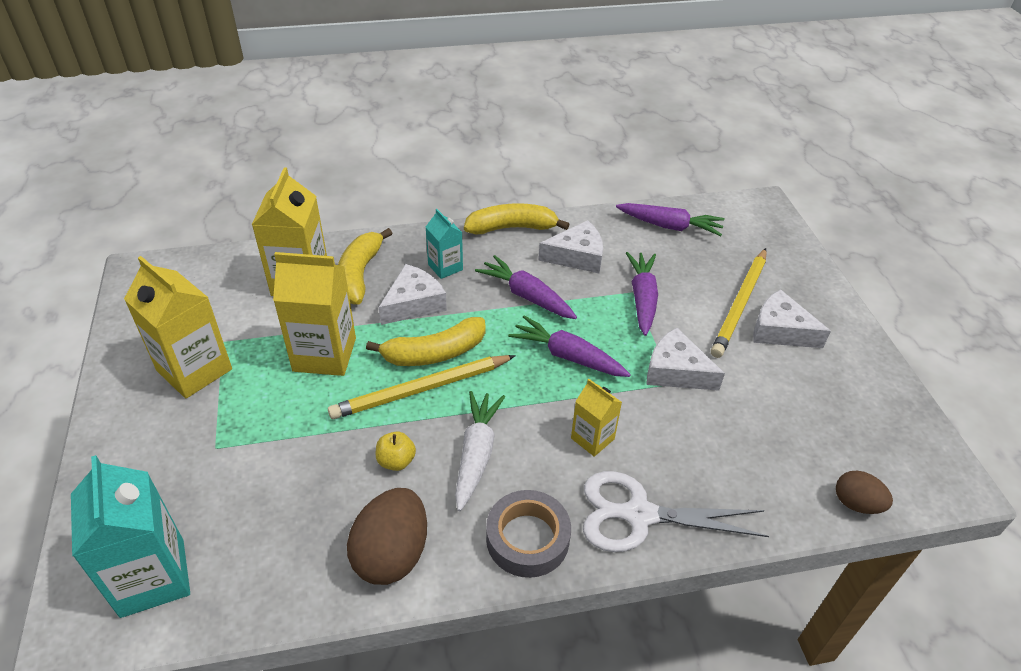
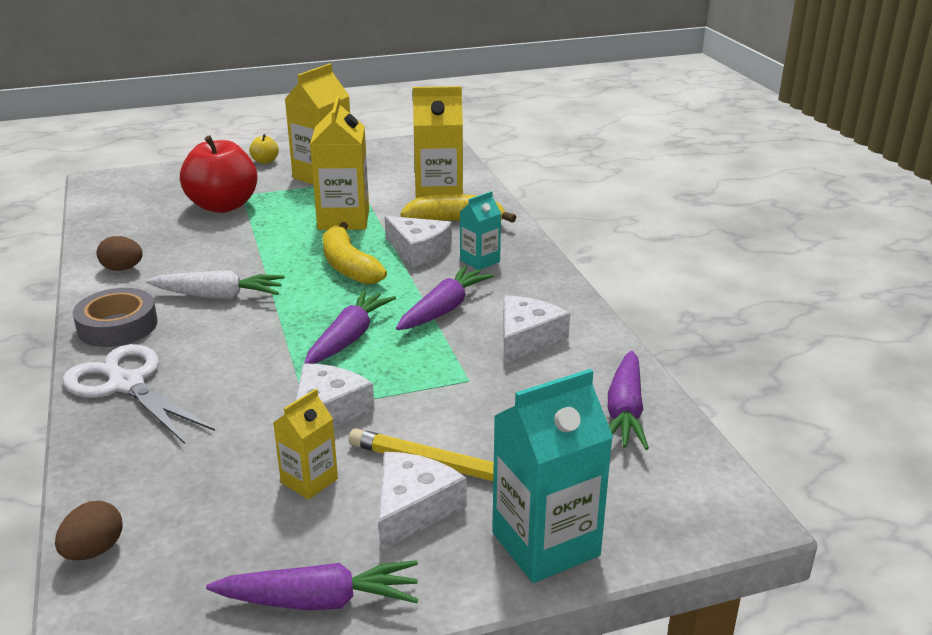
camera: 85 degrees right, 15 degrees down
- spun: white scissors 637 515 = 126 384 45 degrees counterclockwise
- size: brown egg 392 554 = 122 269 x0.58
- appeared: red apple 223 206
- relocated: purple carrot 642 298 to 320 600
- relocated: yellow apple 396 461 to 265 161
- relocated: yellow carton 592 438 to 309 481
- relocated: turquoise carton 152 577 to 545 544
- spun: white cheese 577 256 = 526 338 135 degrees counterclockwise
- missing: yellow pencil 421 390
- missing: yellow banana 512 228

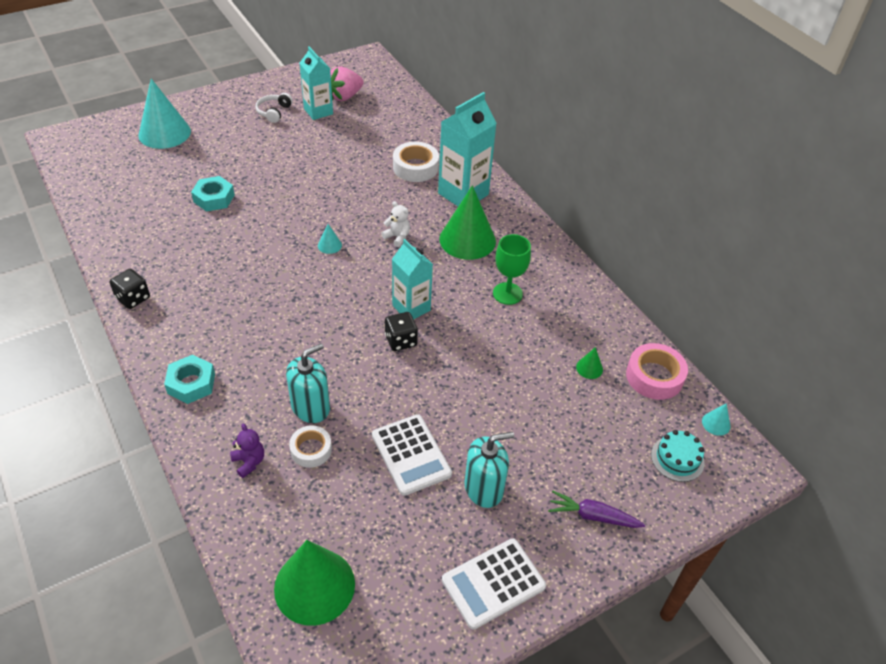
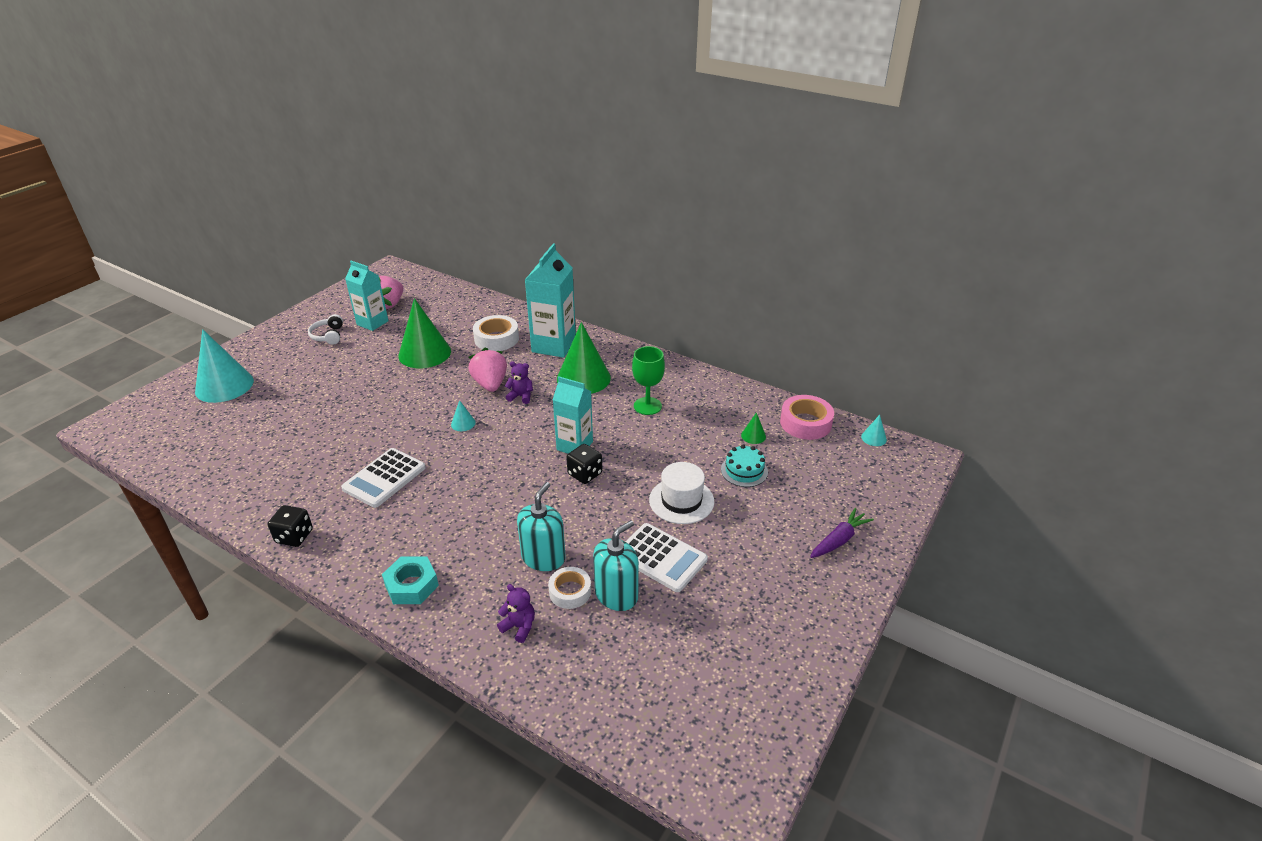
camera: 25 degrees left, 10 degrees down
- relocated: white calculator 493 583 to 384 478
- relocated: green cone 314 586 to 424 353
- appeared: pink strawberry 490 384
- colour: white teddy bear 397 237 to purple teddy bear 521 396
- relocated: turquoise soap dispenser 484 488 to 616 595
- appeared: white hat 681 501
- relocated: turquoise cake 677 459 to 744 471
- spun: purple carrot 593 516 = 839 540 150 degrees clockwise
- missing: turquoise nut 214 198

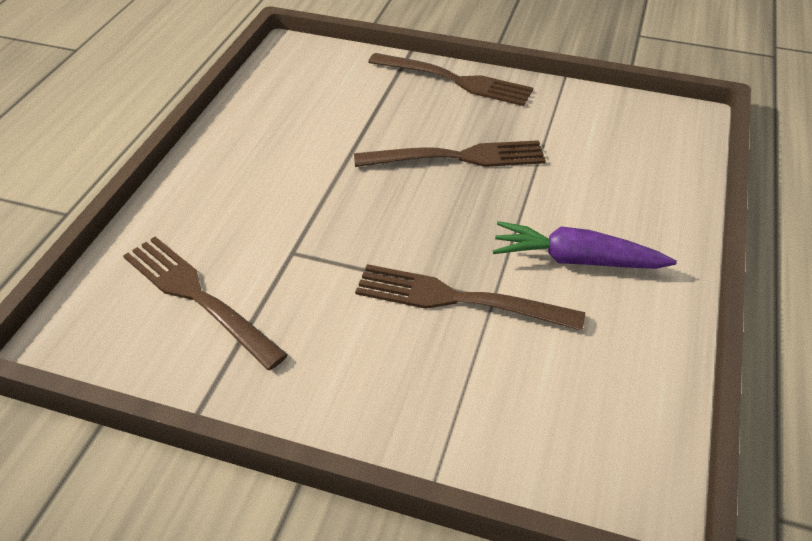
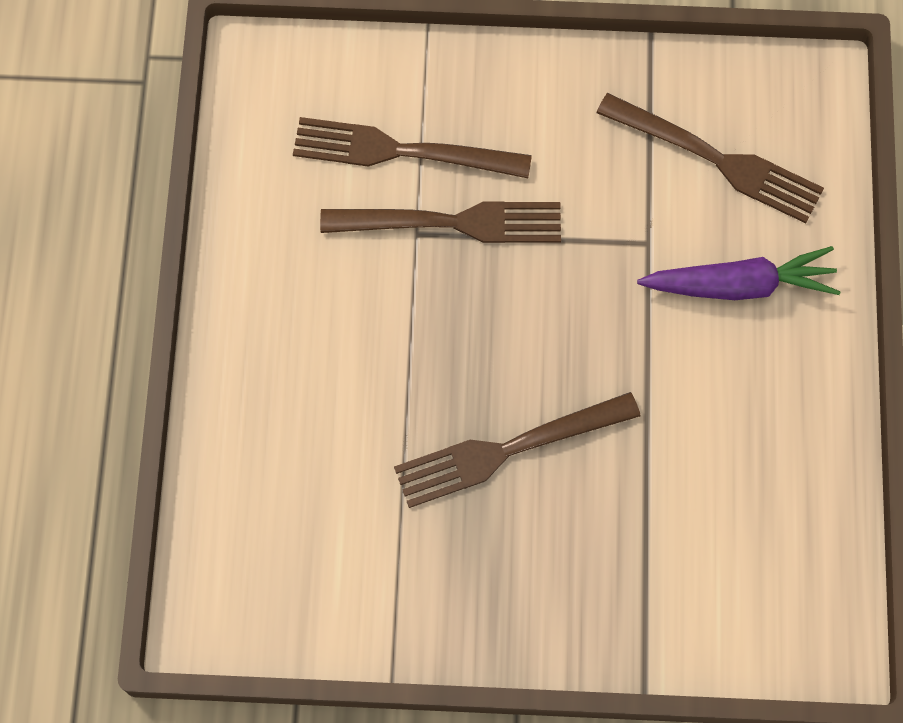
camera: 165 degrees right, 25 degrees up
- relocated: brown fork 455 80 to 402 151
- relocated: purple carrot 576 260 to 739 285

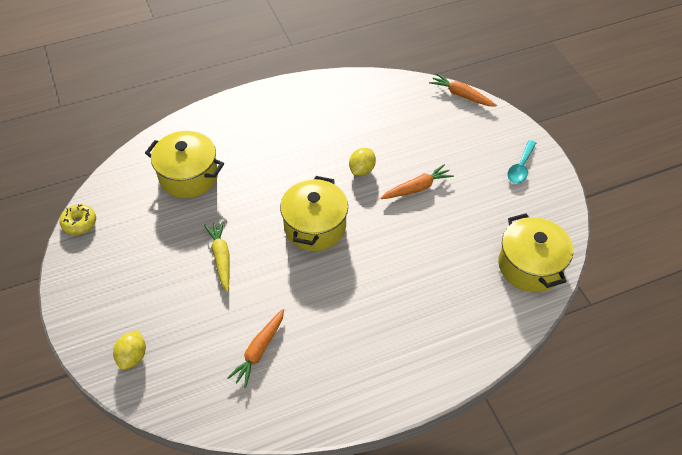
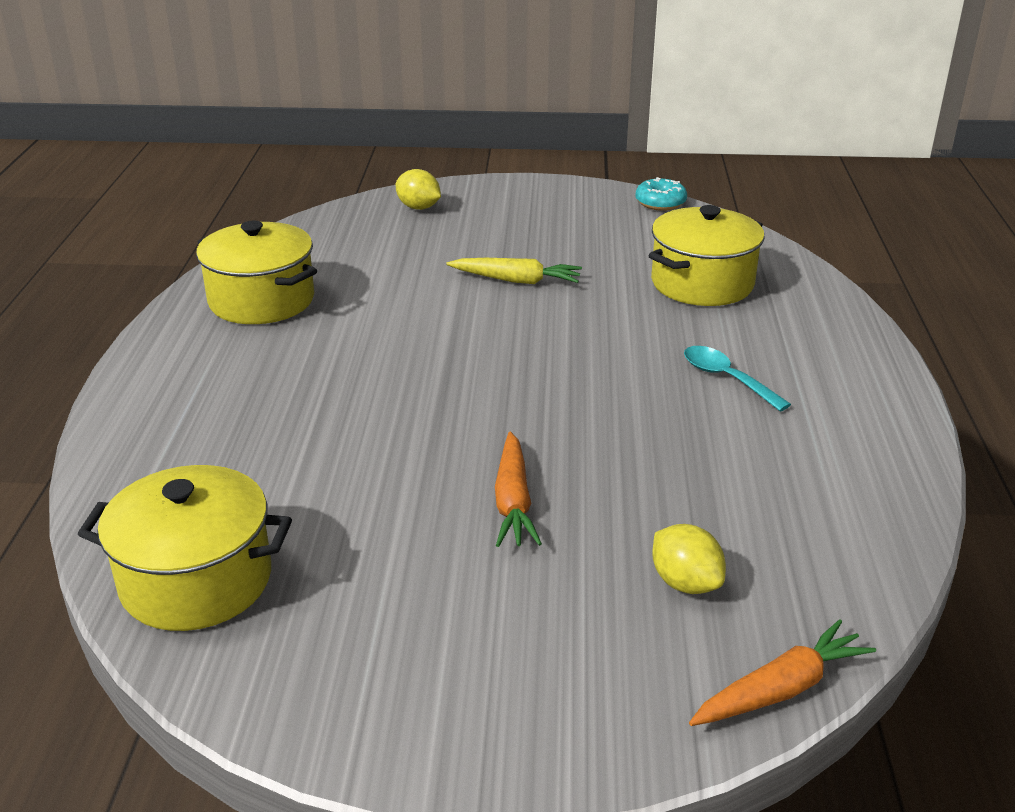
camera: 115 degrees right, 20 degrees down
- relocated: yellow pot 315 227 to 261 300
- colour: yellow donut 79 223 to turquoise donut 660 203
- relocated: yellow lemon 362 170 to 685 583
- relocated: turquoise spoon 520 167 to 726 378
- missing: orange carrot 259 350

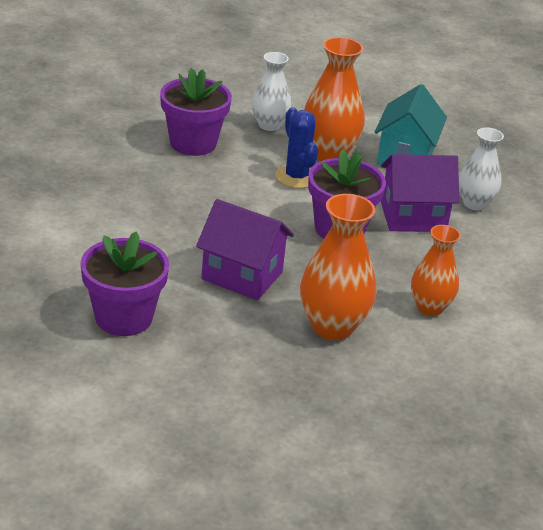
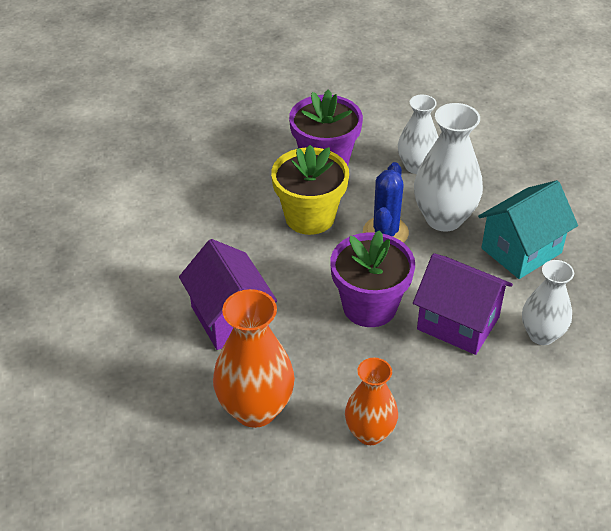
camera: 40 degrees right, 10 degrees up
- appeared: yellow flower pot 310 217
- colour: orange vase 328 153 to white vase 444 218
- missing: purple flower pot 123 318

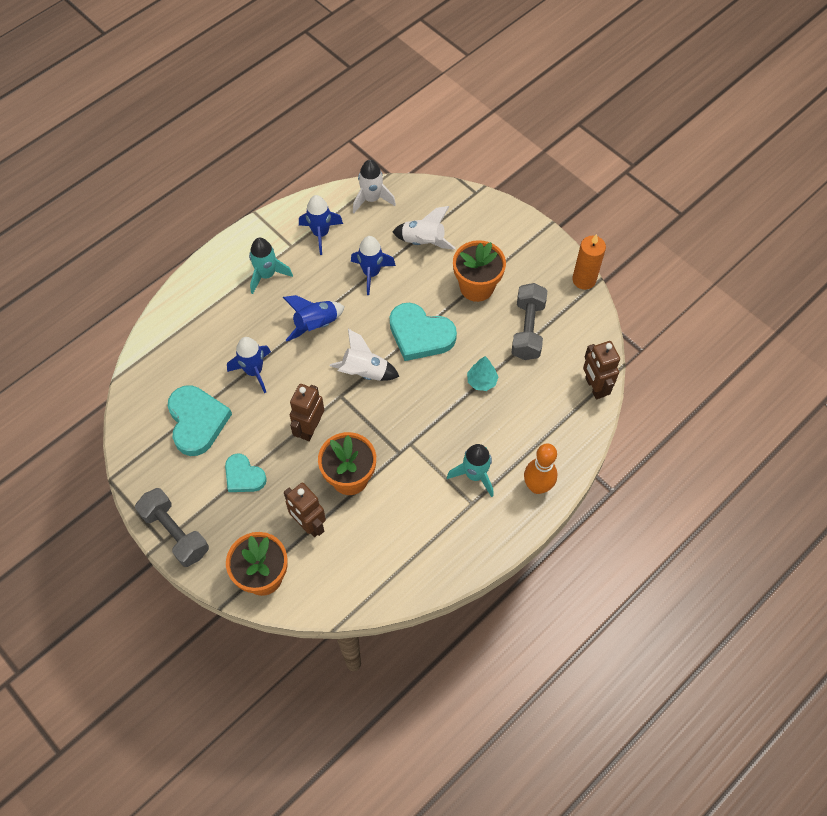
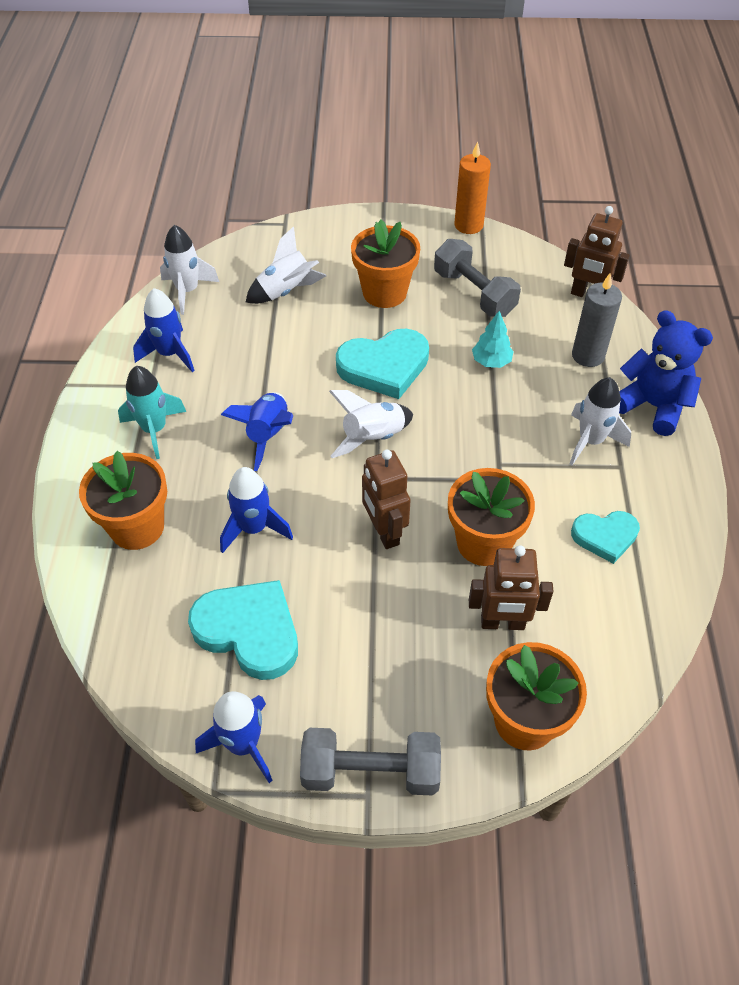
camera: 45 degrees left, 10 degrees down
- appeared: orange flower pot 137 527
- relocated: blue rocket 371 273 to 243 745
- colour: turquoise rocket 474 475 to white rocket 590 441
- relocated: turquoise heart 244 476 to 605 536
- appeared: grey candle 588 355
- exchanged: orange bowling pin 537 486 to blue teddy bear 652 406

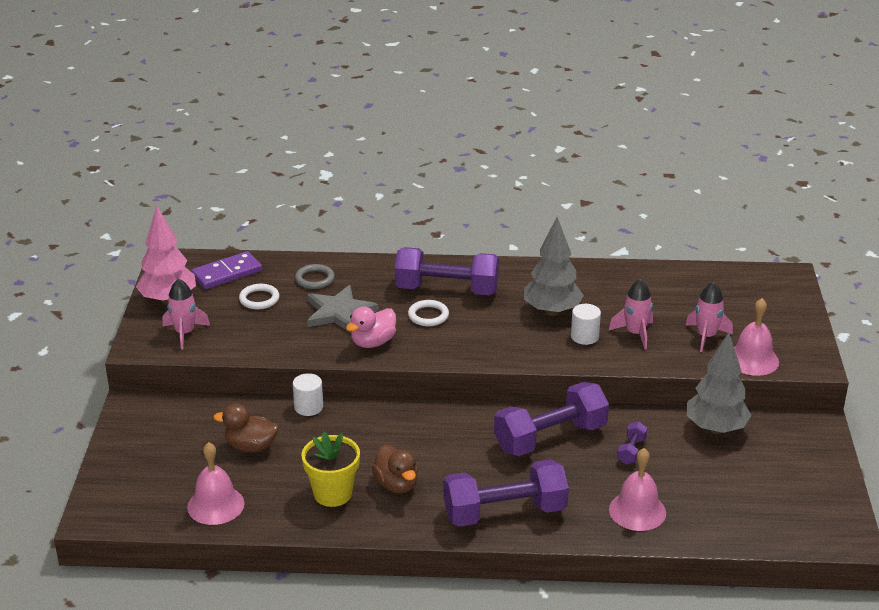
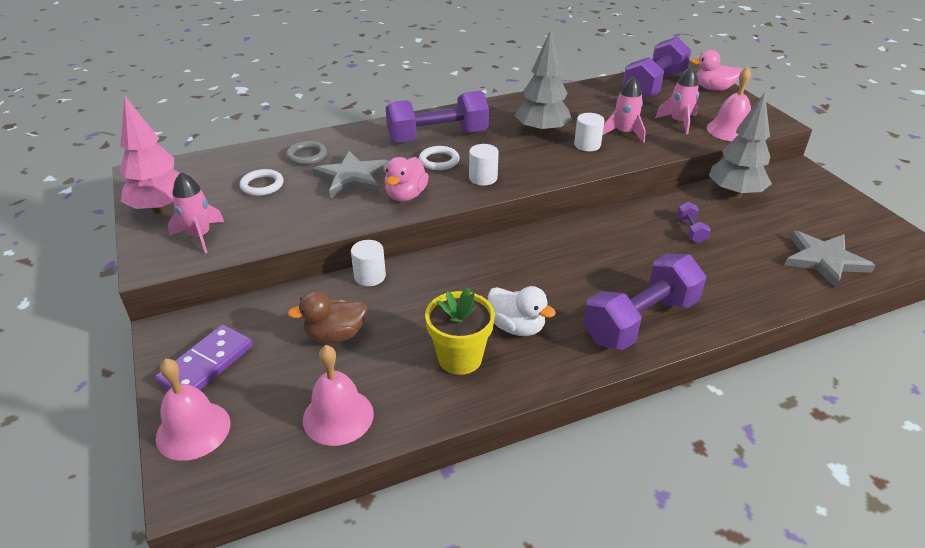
camera: 25 degrees left, 5 degrees up
- relocated: purple domino 227 273 to 206 364
- relocated: pink bell 637 511 to 193 430
- appeared: white cylinder 483 178
- colour: brown duck 396 484 to white duck 516 327
- relocated: purple dumbbell 550 438 to 654 86
- appeared: pink duck 713 88
- appeared: grey star 824 260

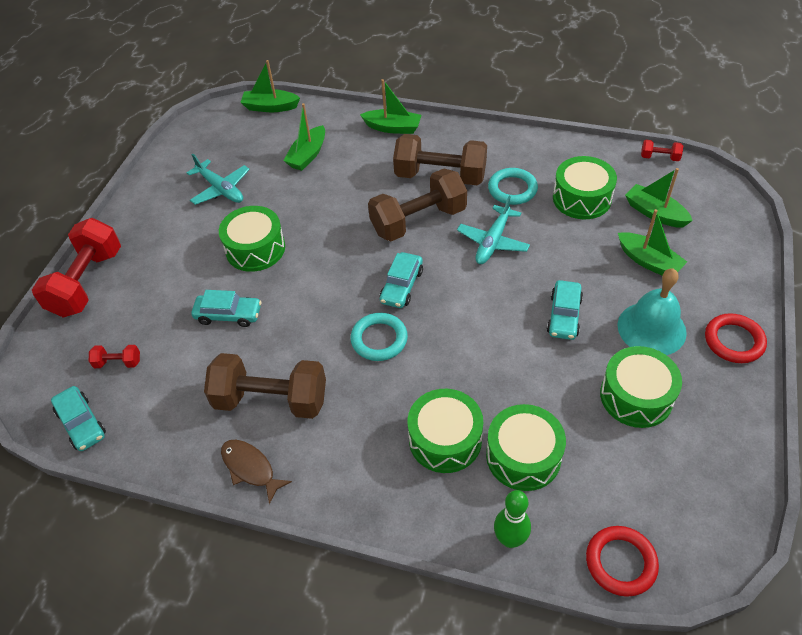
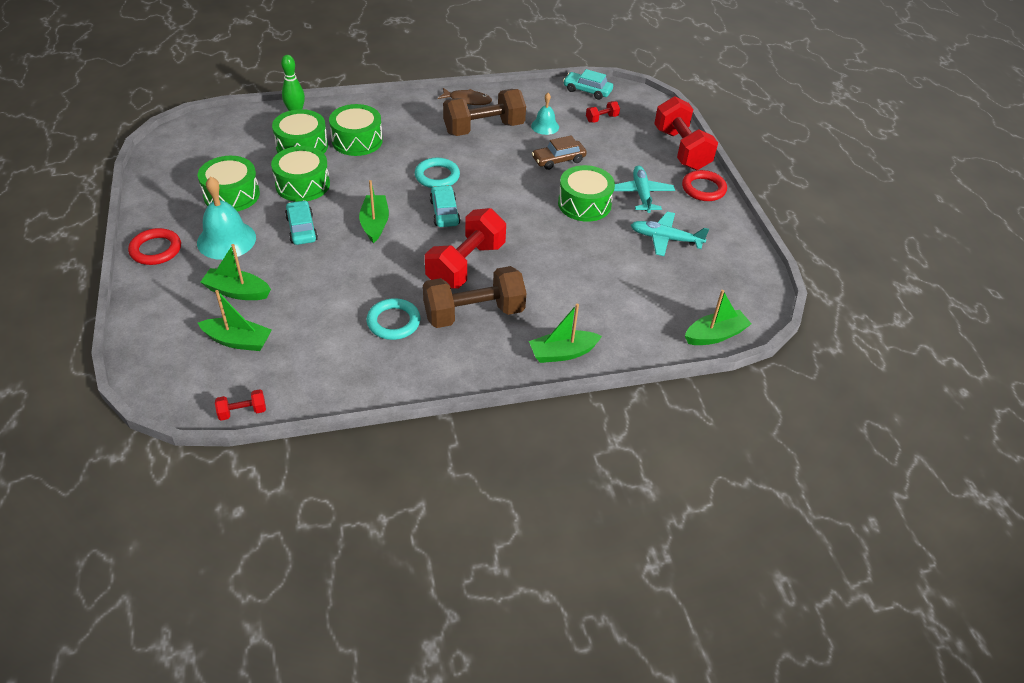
camera: 145 degrees right, 5 degrees down
- relocated: green drum 581 198 to 302 185
- relocated: green boat 308 155 to 375 224
- colour: brown dumbbell 418 221 to red dumbbell 466 265
- appeared: turquoise bell 545 126
- colour: turquoise car 228 315 to brown car 558 160
- relocated: turquoise plane 493 241 to 641 194
- relocated: red ring 620 562 to 703 189

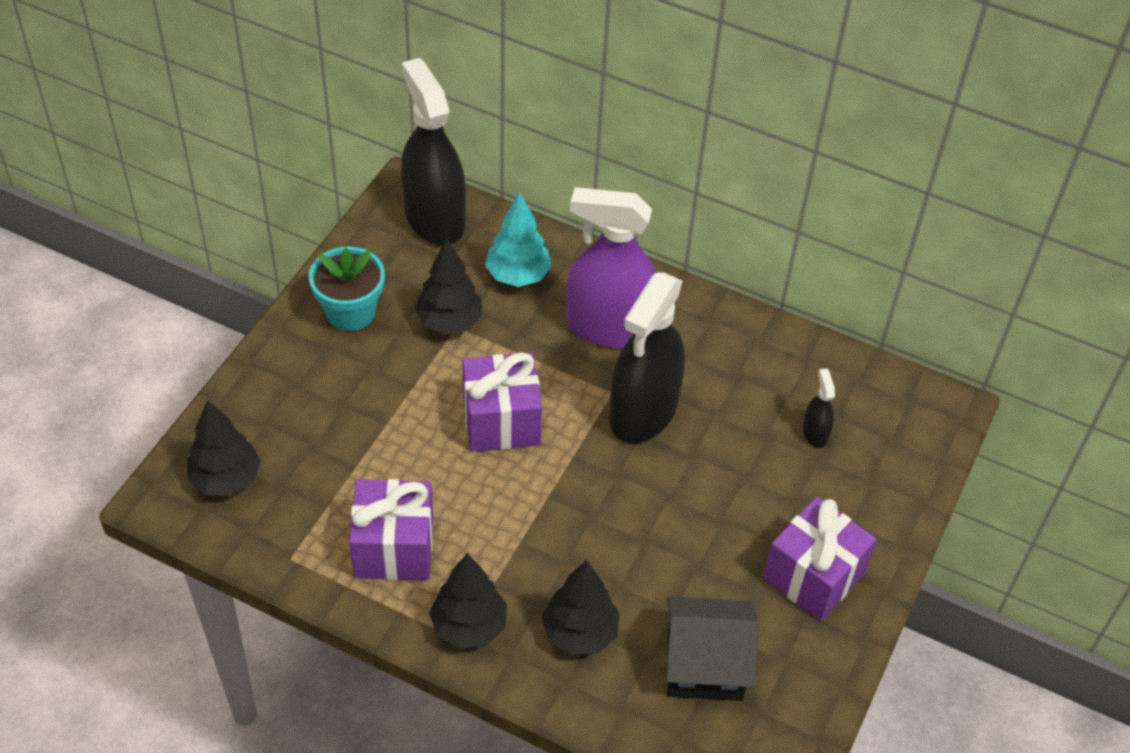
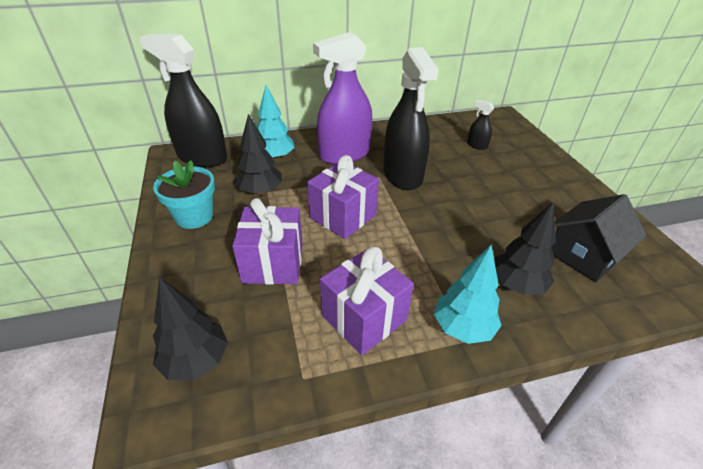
camera: 40 degrees left, 10 degrees down
- relocated: purple gift 813 576 to 273 263
- colour: black tree 469 626 to turquoise tree 463 328

